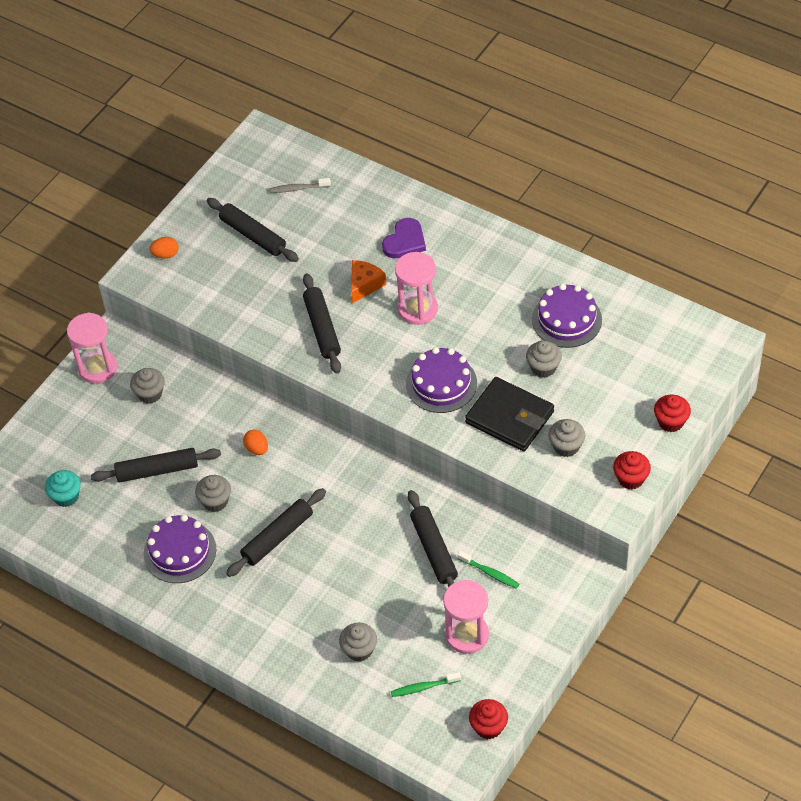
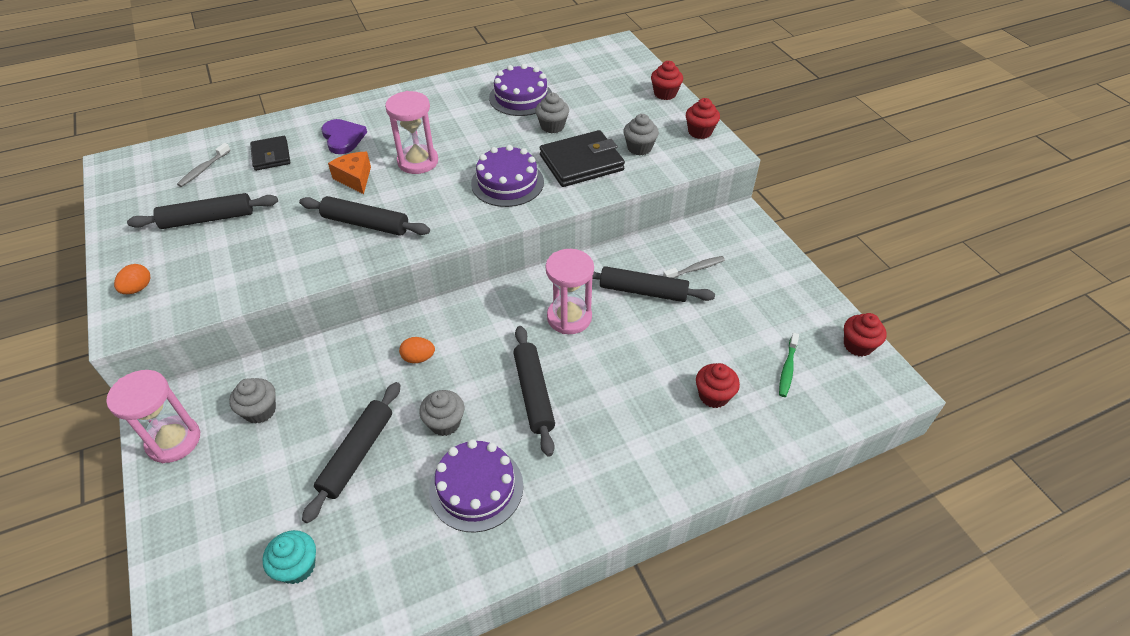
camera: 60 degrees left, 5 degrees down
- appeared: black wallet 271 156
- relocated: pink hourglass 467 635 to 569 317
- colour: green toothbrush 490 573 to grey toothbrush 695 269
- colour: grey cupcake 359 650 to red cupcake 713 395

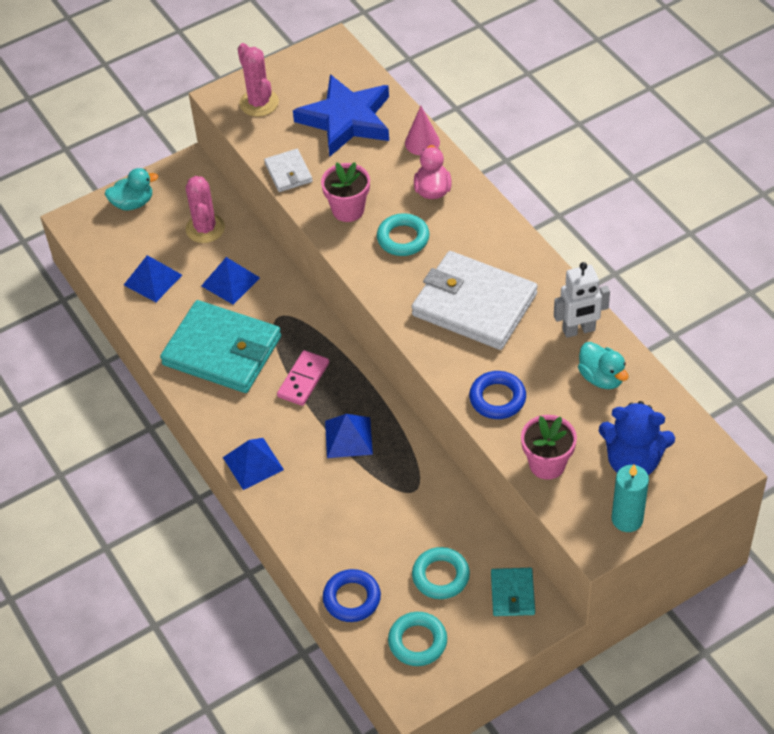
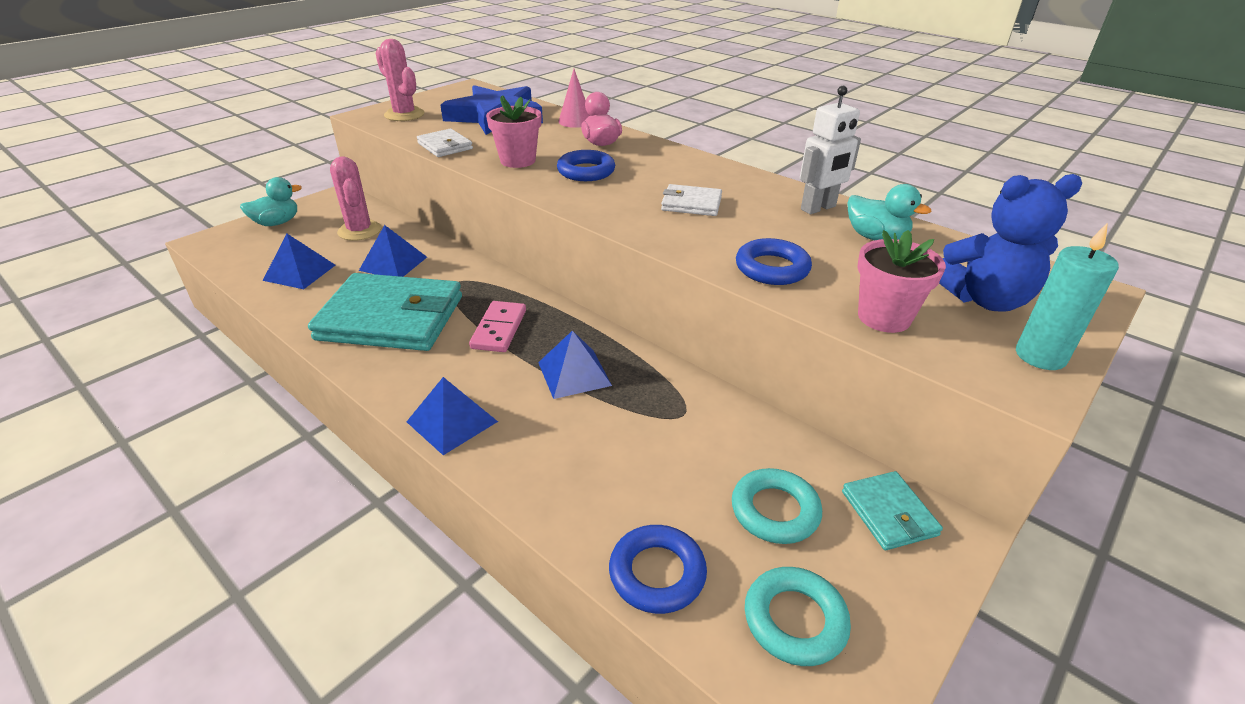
camera: 20 degrees left, 15 degrees down
- colour: turquoise ring 403 238 to blue ring 586 171
- size: white wallet 474 305 = 691 204 x0.47

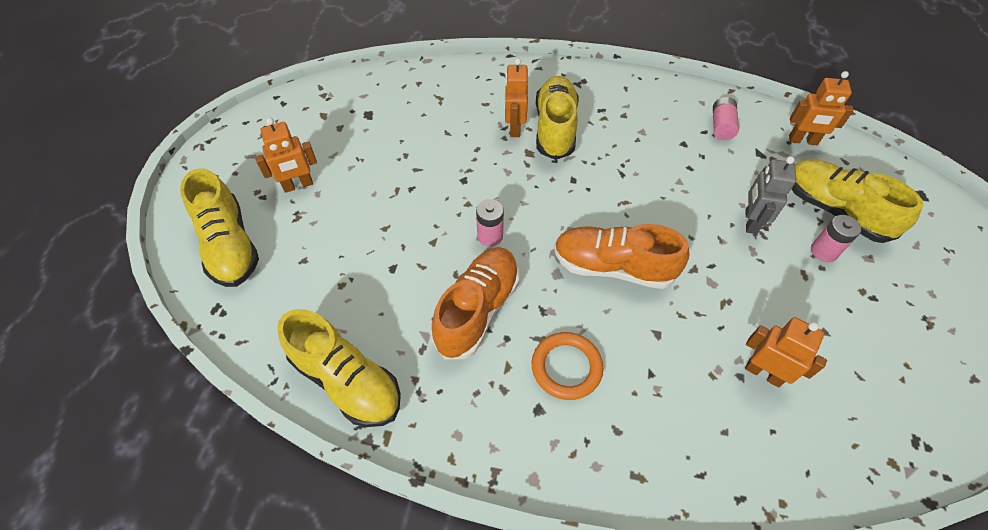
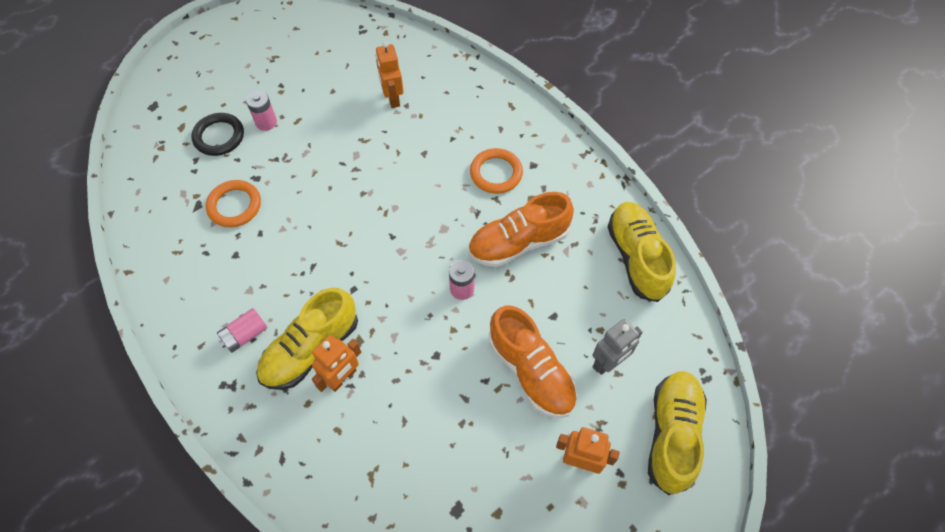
camera: 140 degrees left, 5 degrees up
- exchanged: yellow shoe 834 210 to black ring 219 136
- appeared: orange ring 234 206
- relocated: pink battery 721 126 to 245 335
- relocated: orange shoe 613 267 to 531 371
- relocated: grey robot 750 221 to 609 362
- missing: orange robot 803 141

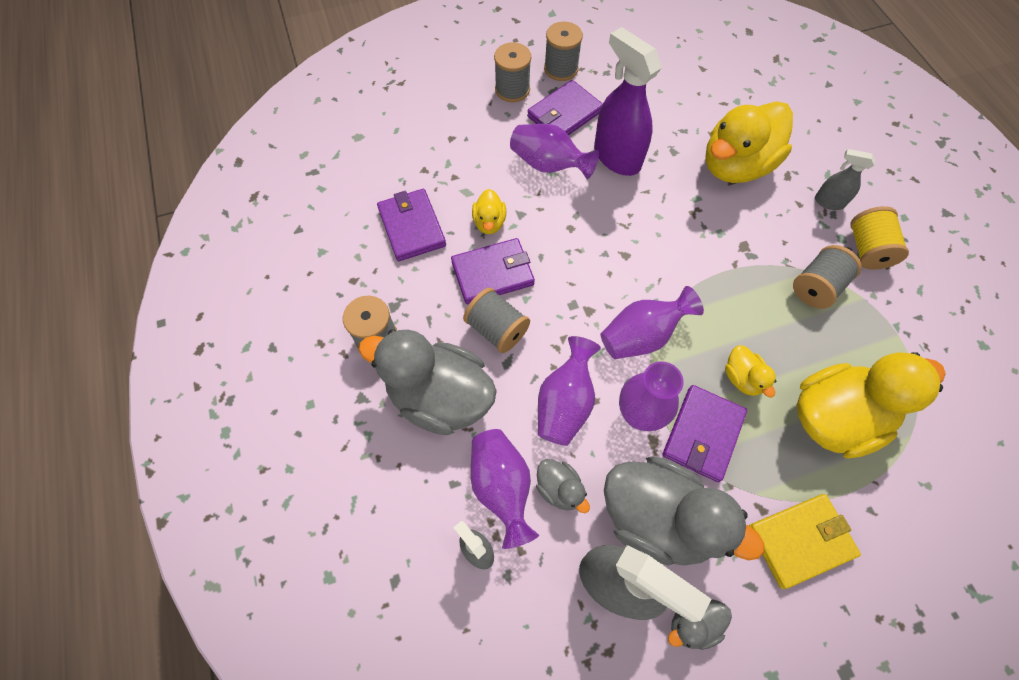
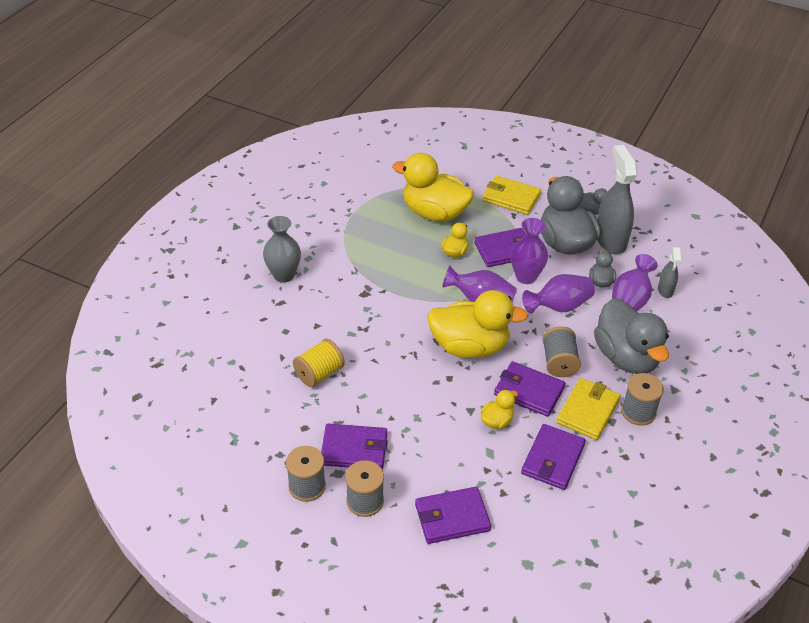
camera: 135 degrees left, 20 degrees down
- exchanged: grey spray bottle 829 202 to grey vase 284 275
- relocated: yellow spool 867 249 to 319 373
- appeared: purple wallet 452 517
- relocated: yellow duck 735 166 to 470 346
- appeared: yellow wallet 587 411
- missing: purple vase 548 165
- missing: purple spray bottle 616 157
- missing: grey spool 816 287

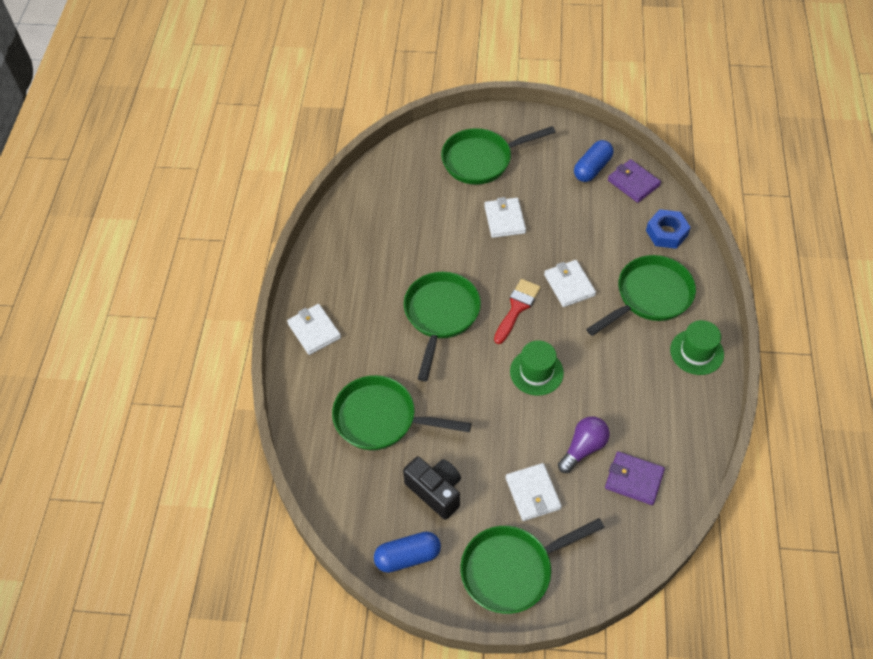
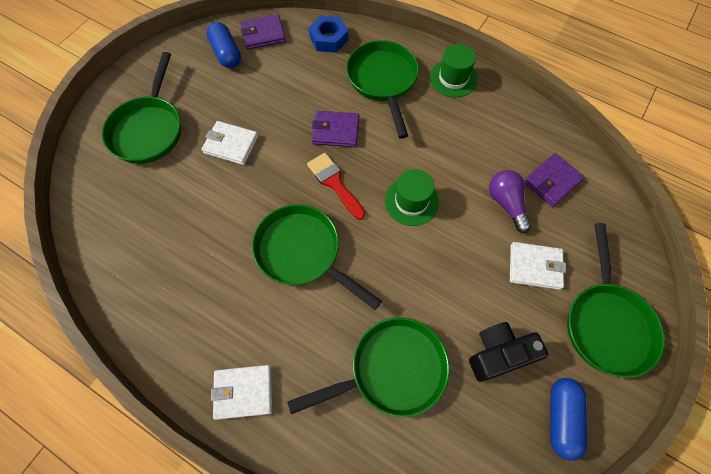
camera: 65 degrees left, 10 degrees up
- spun: green pan 381 419 = 391 369 150 degrees counterclockwise
- colour: white wallet 569 285 to purple wallet 336 131

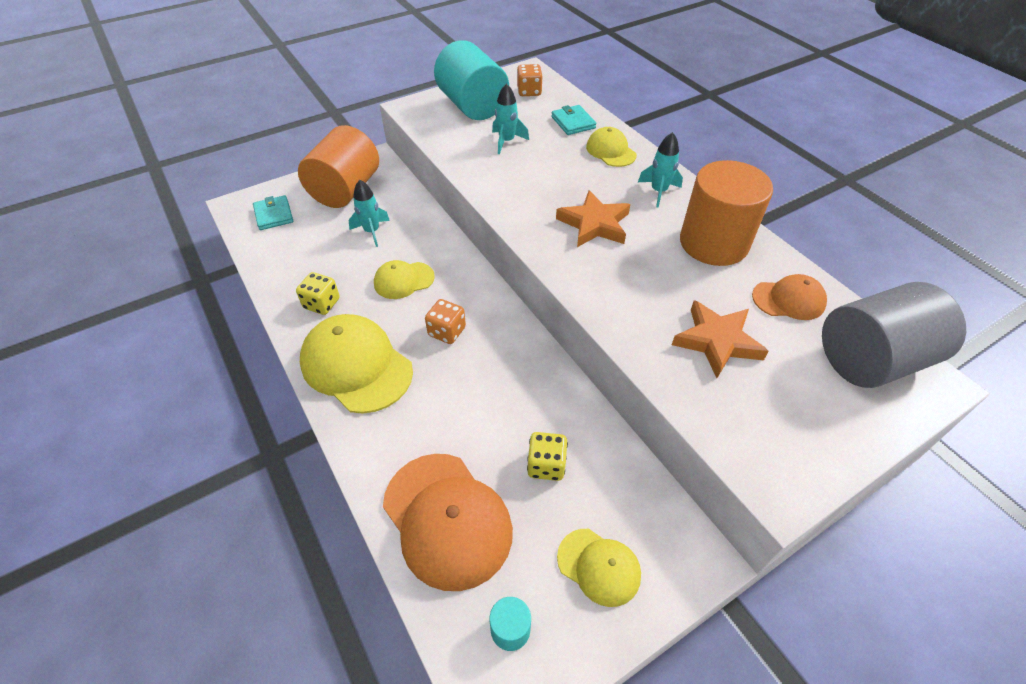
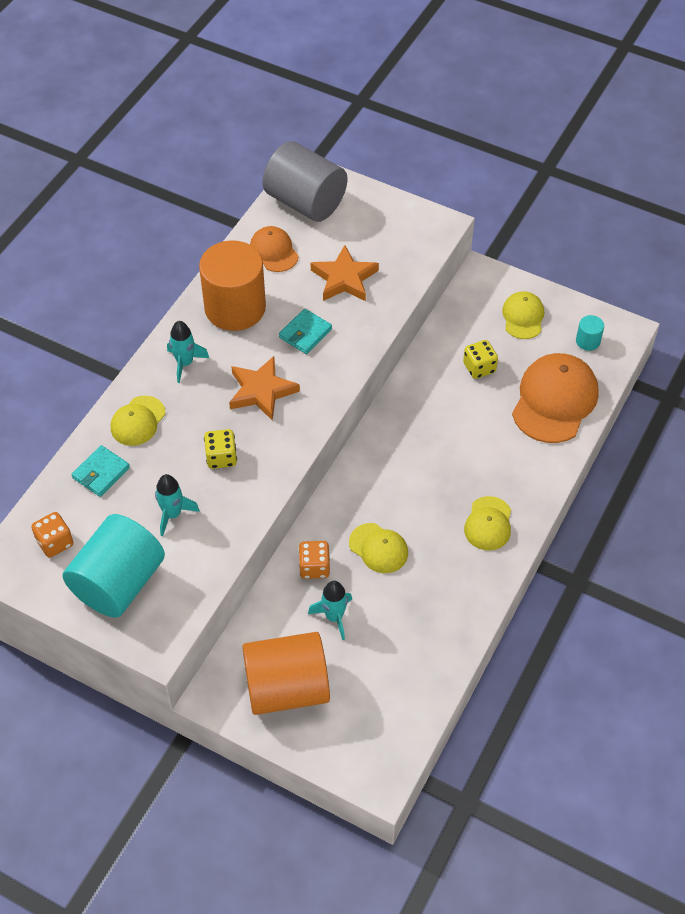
camera: 120 degrees left, 5 degrees up
- relocated: yellow dice 322 304 to 221 457
- relocated: turquoise wallet 274 215 to 305 333
- relocated: orange dice 447 331 to 314 567
- size: yellow cap 356 366 = 488 524 x0.56

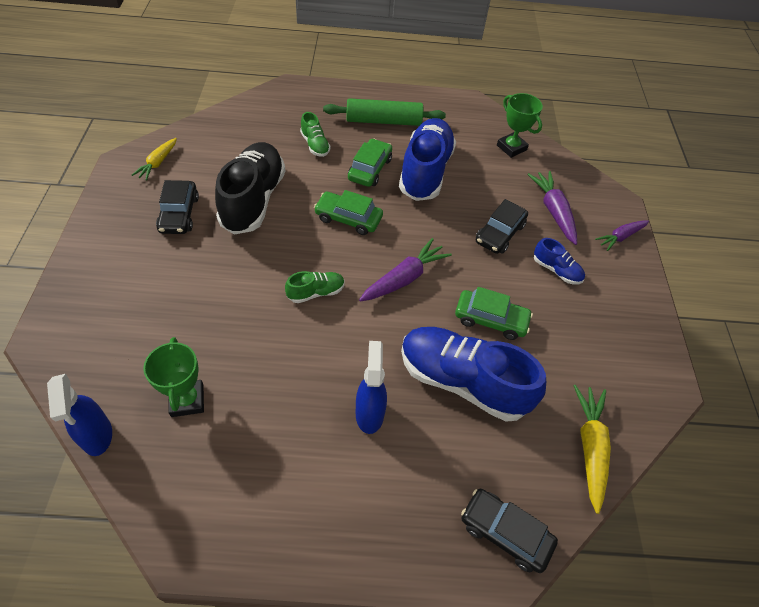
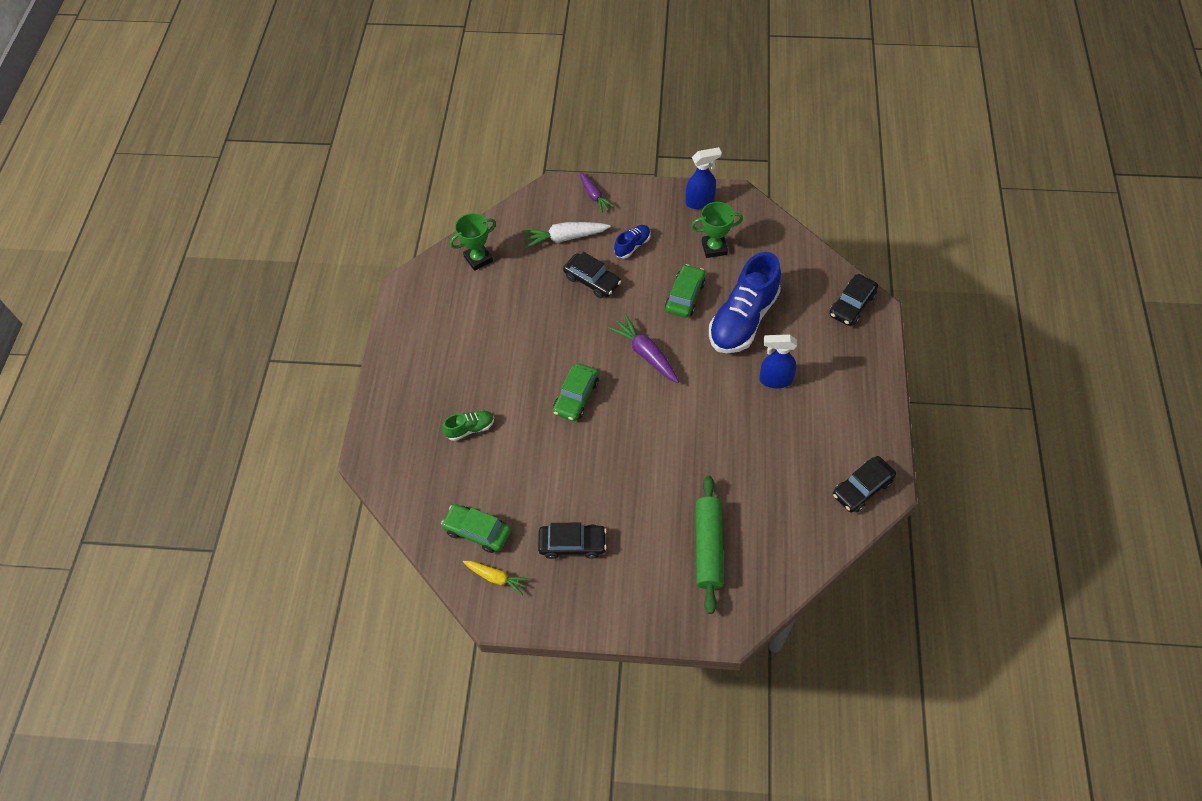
camera: 80 degrees left, 5 degrees up
- relocated: green car 369 169 to 477 531
- colour: purple carrot 553 211 to white carrot 564 238
- relocated: blue spray bottle 97 436 to 700 201
- relocated: green trophy 187 400 to 714 248
- relocated: green rolling pin 383 121 to 708 547
- appeared: black car 862 488
- missing: black shoe 253 200
- missing: green shoe 316 292
- missing: blue shoe 425 172
- missing: yellow carrot 590 447

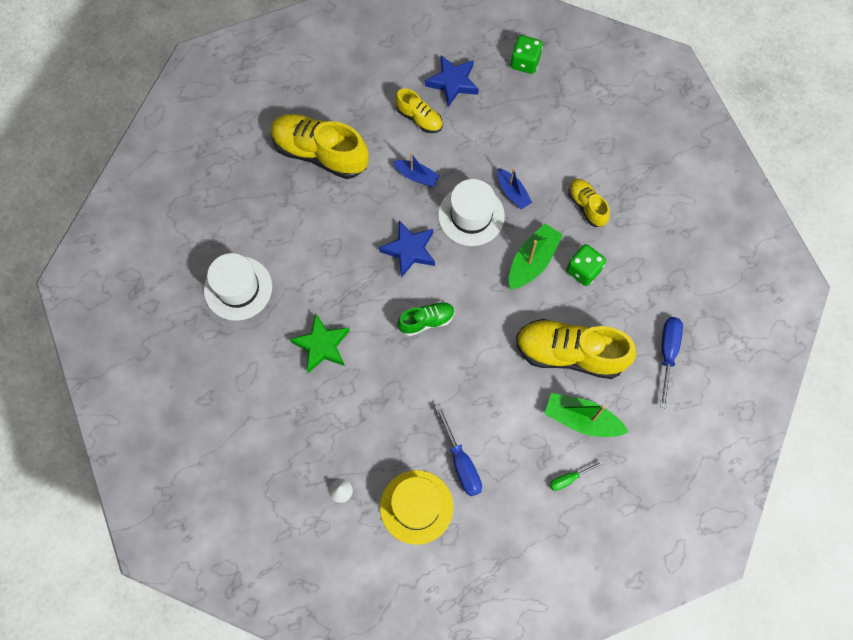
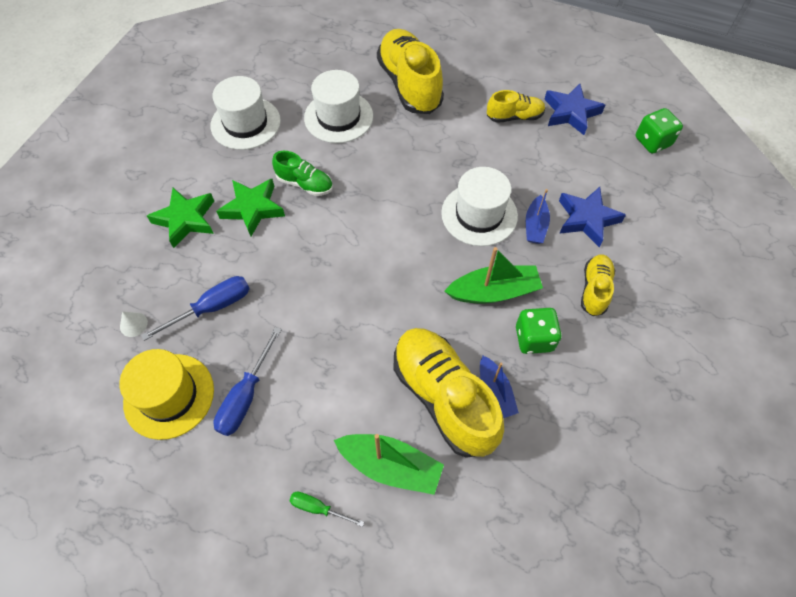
camera: 45 degrees right, 10 degrees down
- relocated: blue screwdriver 667 353 to 212 307
- appeared: green star 185 219
- relocated: green shoe 426 321 to 305 184
- appeared: white hat 338 117
- spun: green boat 582 419 = 390 466 135 degrees clockwise
- relocated: blue boat 416 176 to 495 391
- spun: yellow shoe 419 118 = 514 117 90 degrees counterclockwise
- relocated: blue star 409 250 to 587 219

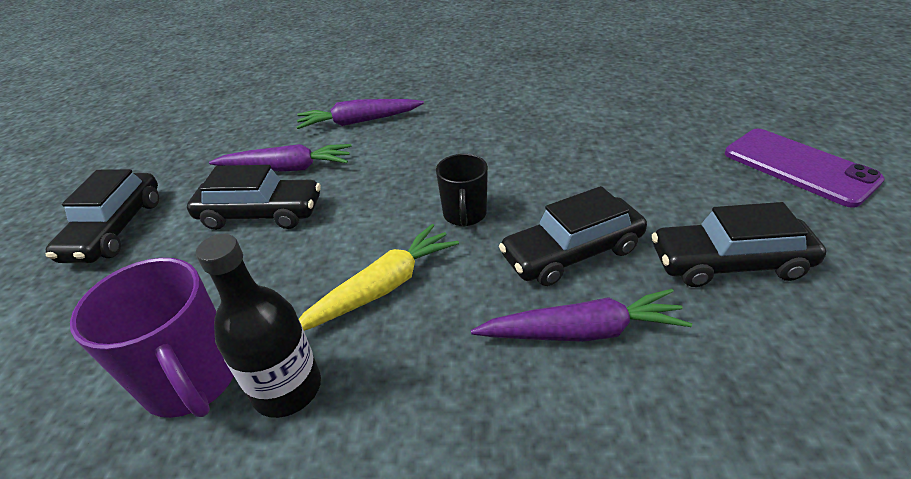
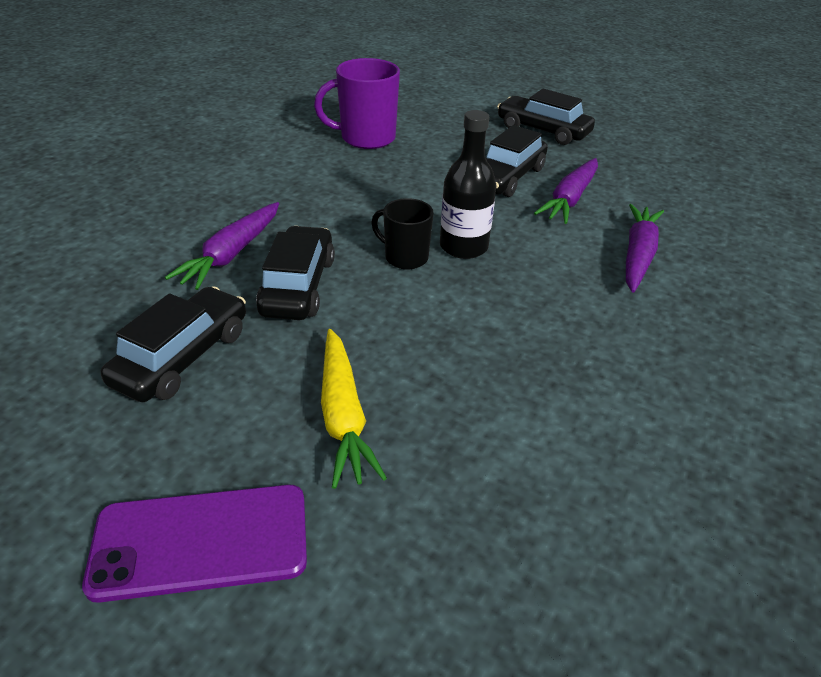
camera: 115 degrees right, 0 degrees up
- relocated: yellow carrot 382 288 to 343 415
- relocated: black bottle 287 388 to 463 247

